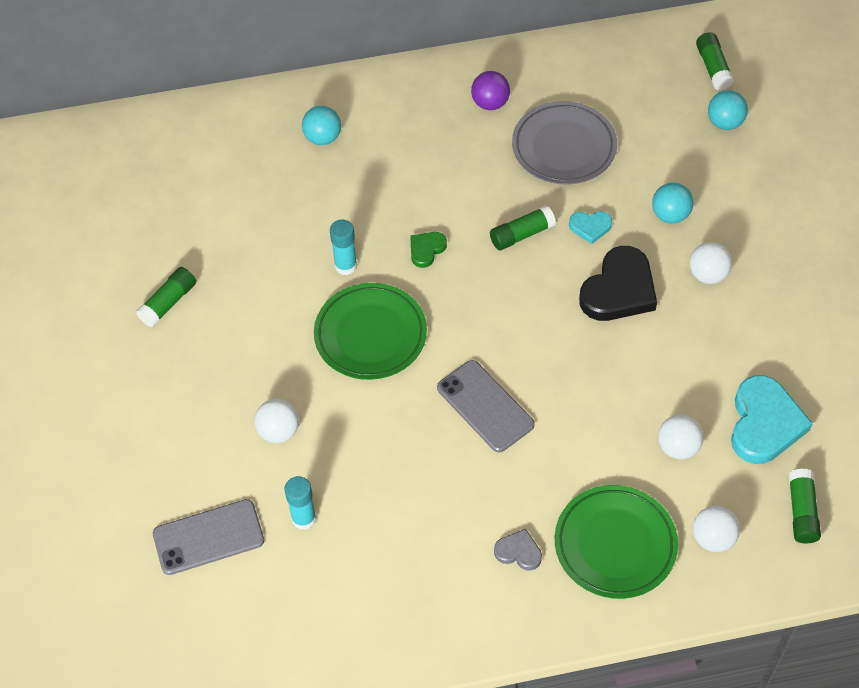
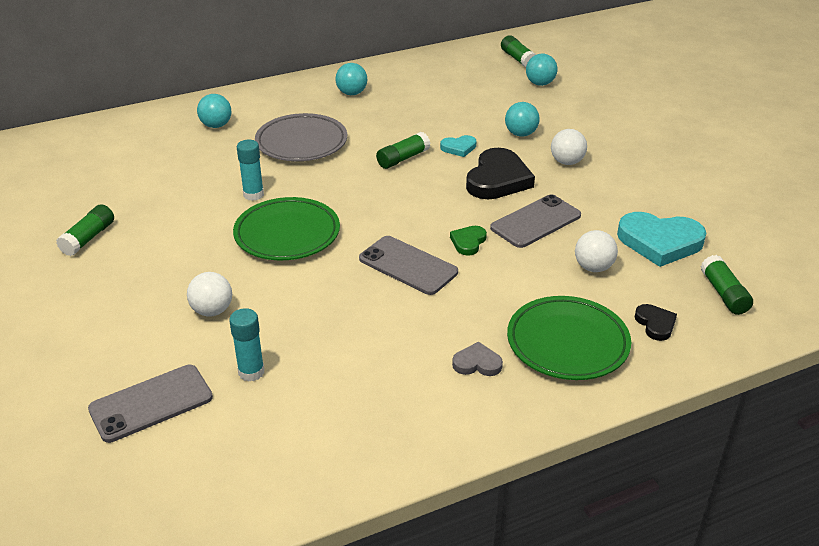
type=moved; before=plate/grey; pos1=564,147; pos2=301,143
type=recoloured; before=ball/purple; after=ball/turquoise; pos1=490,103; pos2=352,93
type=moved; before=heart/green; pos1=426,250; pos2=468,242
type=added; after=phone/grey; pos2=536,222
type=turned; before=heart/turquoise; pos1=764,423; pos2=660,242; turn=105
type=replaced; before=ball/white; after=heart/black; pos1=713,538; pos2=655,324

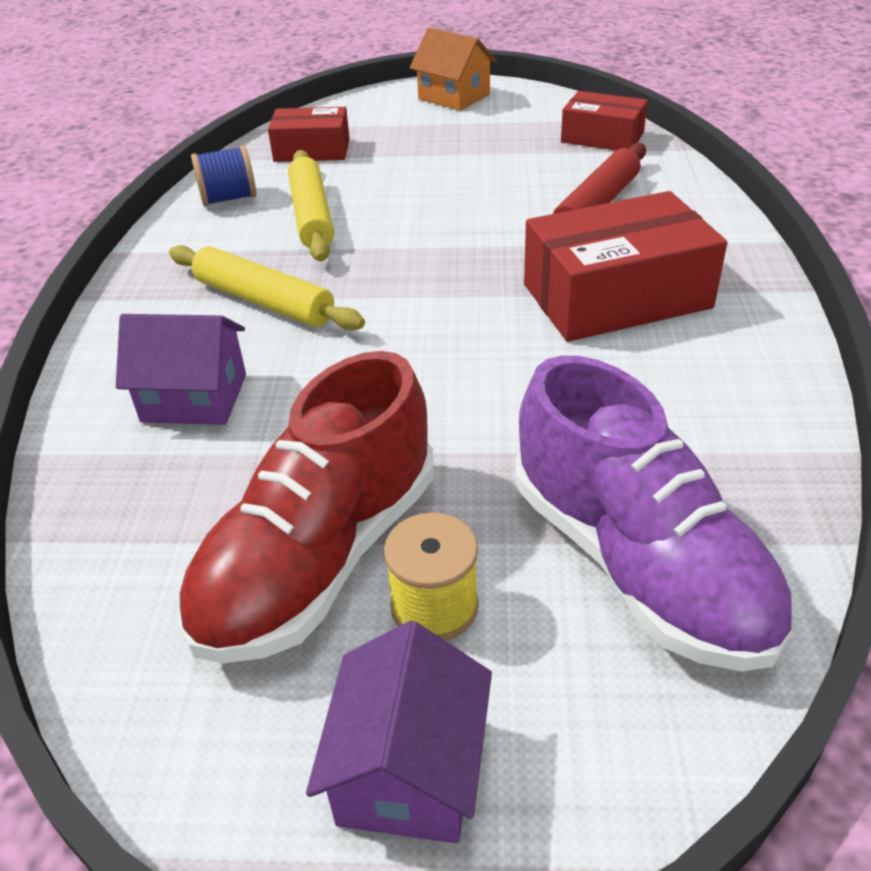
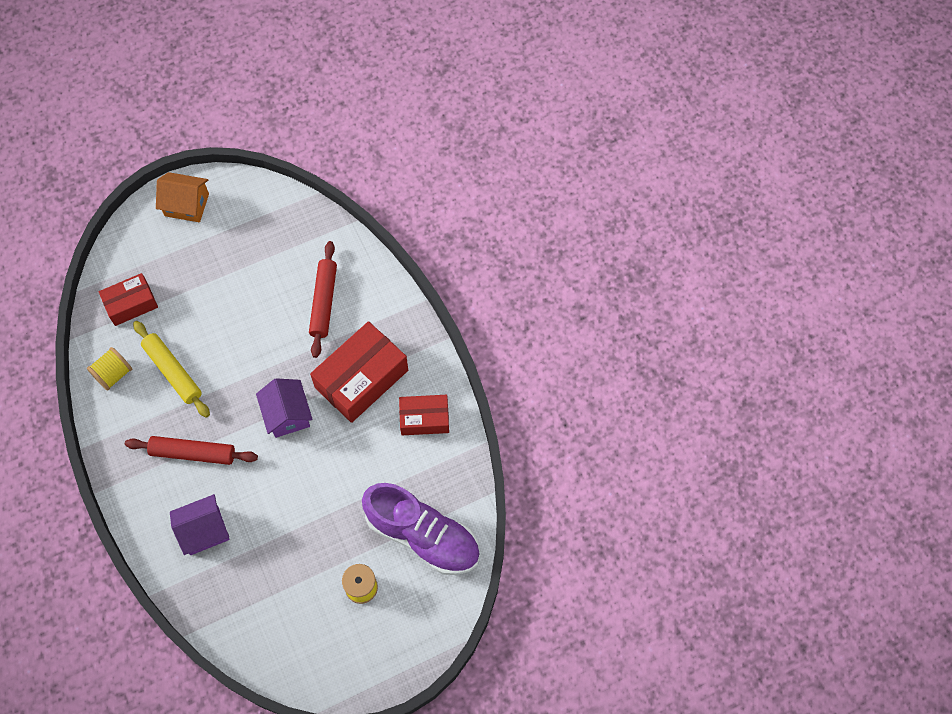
type=recoloured; before=spool/blue; after=spool/yellow; pos1=228,199; pos2=113,374
type=recoloured; before=rolling pin/yellow; after=rolling pin/red; pos1=264,301; pos2=193,453
type=moved; before=house/purple; pos1=408,770; pos2=287,415
type=moved; before=box/red; pos1=602,137; pos2=424,419
type=removed; before=shoe/red; pos1=320,558

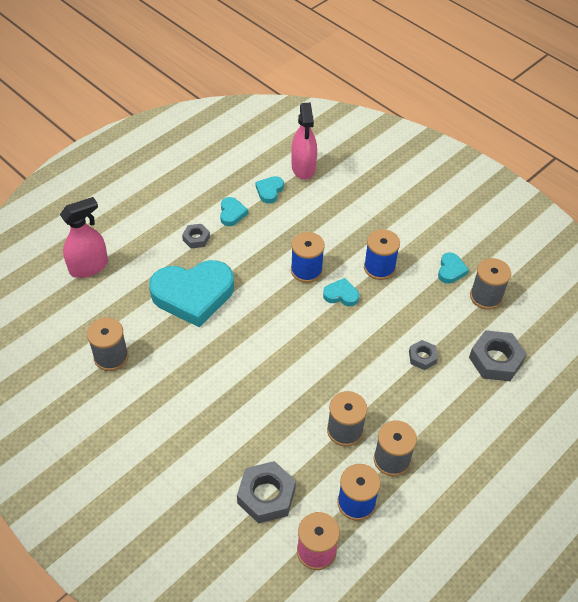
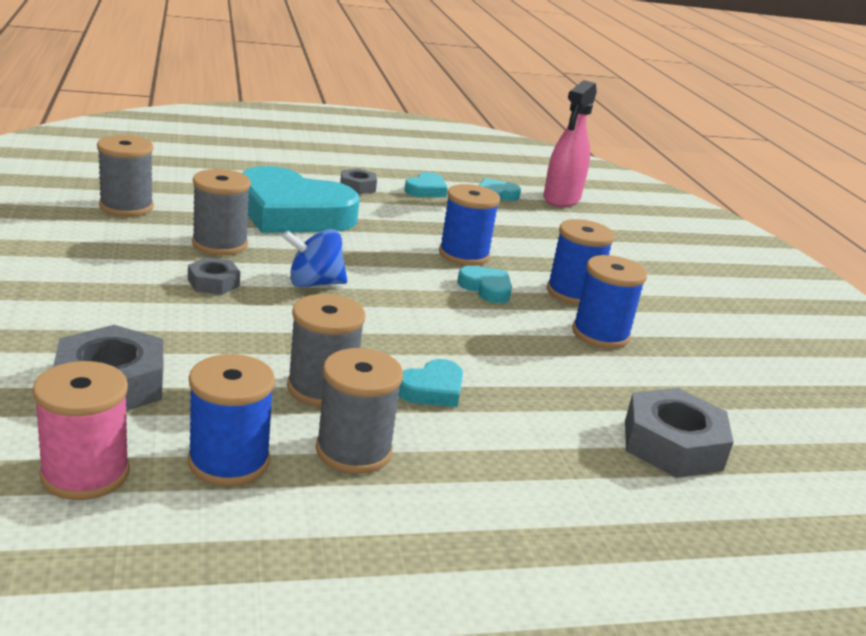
type=moved; before=nut/grey; pos1=422,357; pos2=213,283
type=moved; before=spool/grey; pos1=486,297; pos2=220,244
type=added; after=spinning top/blue; pos2=314,283
type=moved; before=heart/turquoise; pos1=451,270; pos2=432,389
type=added; after=spool/blue; pos2=600,334
type=removed; before=spray bottle/pink; pos1=89,267

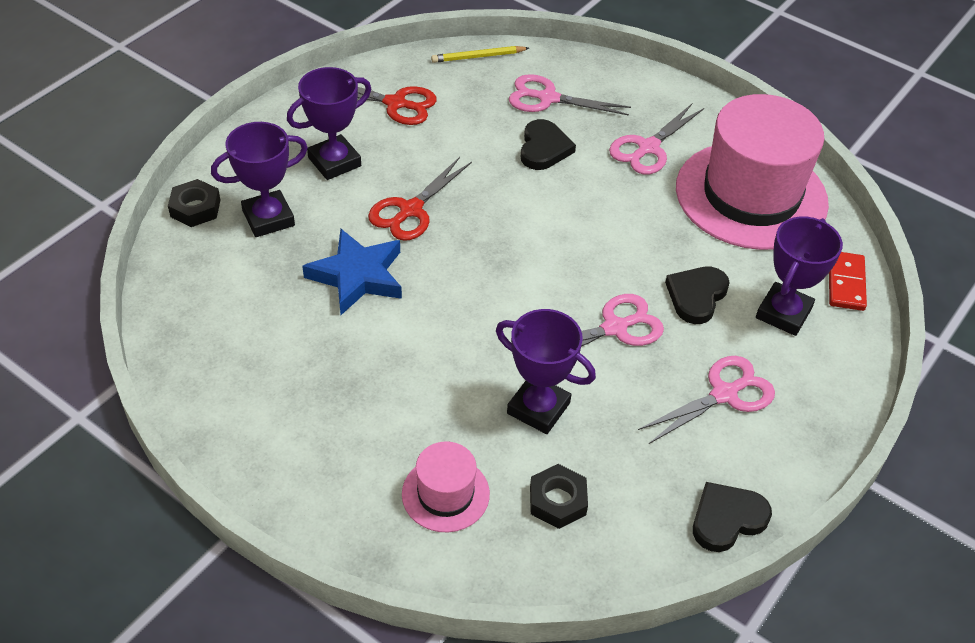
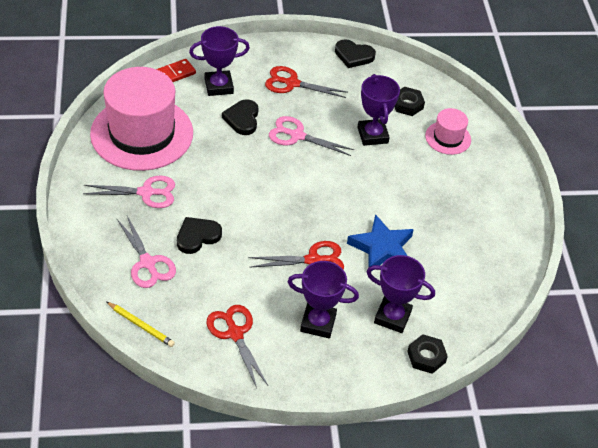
type=turned; before=heart/black; pos1=696,296; pos2=242,119; turn=105
type=recoloured; before=scissors/pink; after=scissors/red; pos1=724,394; pos2=292,83

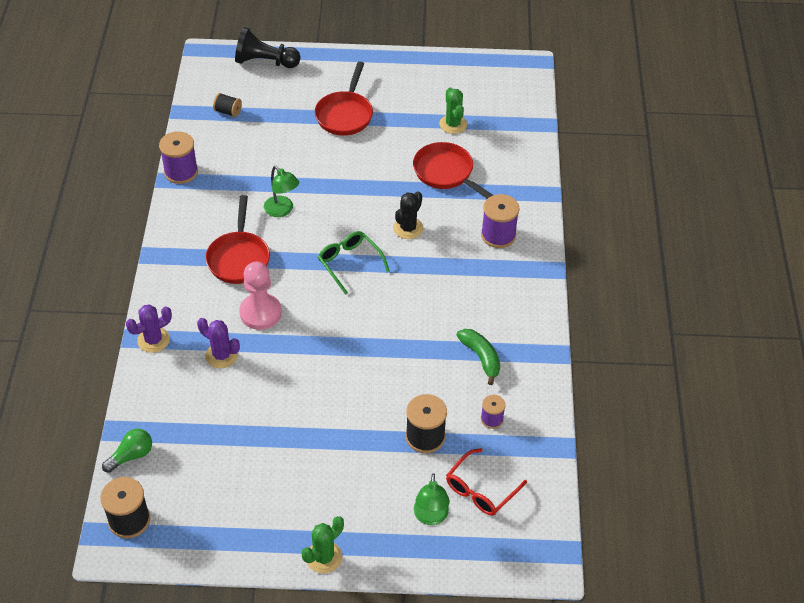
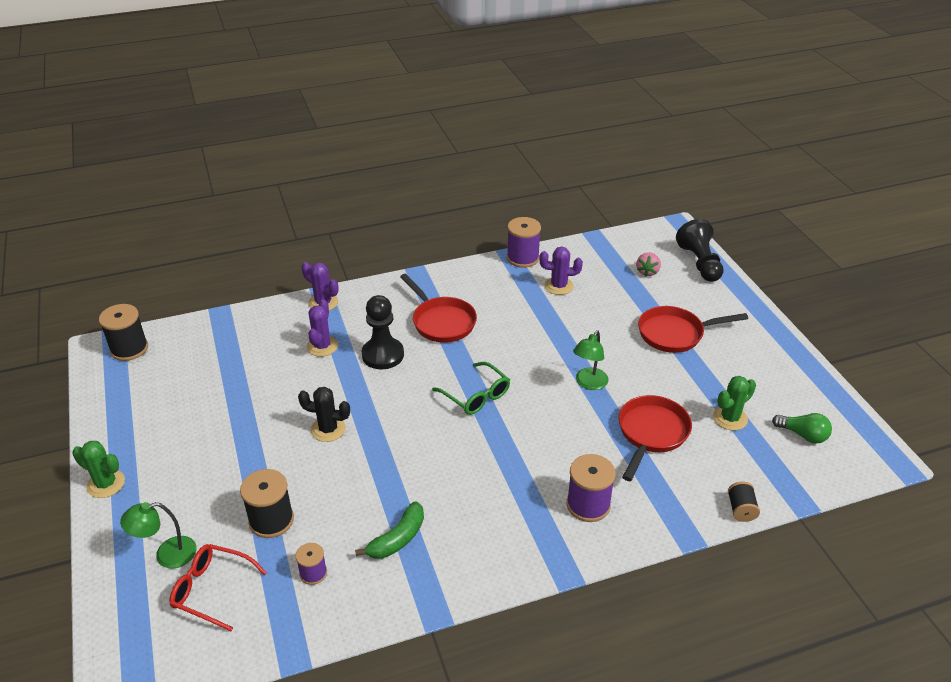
type=moved; before=cactus/black; pos1=408,228; pos2=328,429
type=recoloured; before=pawn/pink; after=pawn/black; pos1=260,313; pos2=383,355
type=turned; before=pan/red; pos1=239,258; pos2=441,322; turn=-105
type=turned; before=glasses/green; pos1=349,263; pos2=476,395; turn=105
type=added; after=cactus/purple; pos2=559,286
type=moved; before=lamp/green; pos1=282,210; pos2=588,383
type=added; after=strawberry/pink; pos2=647,272
type=moved; before=spool/black; pos1=228,112; pos2=741,509
type=moved; before=light bulb/green; pos1=131,456; pos2=803,435

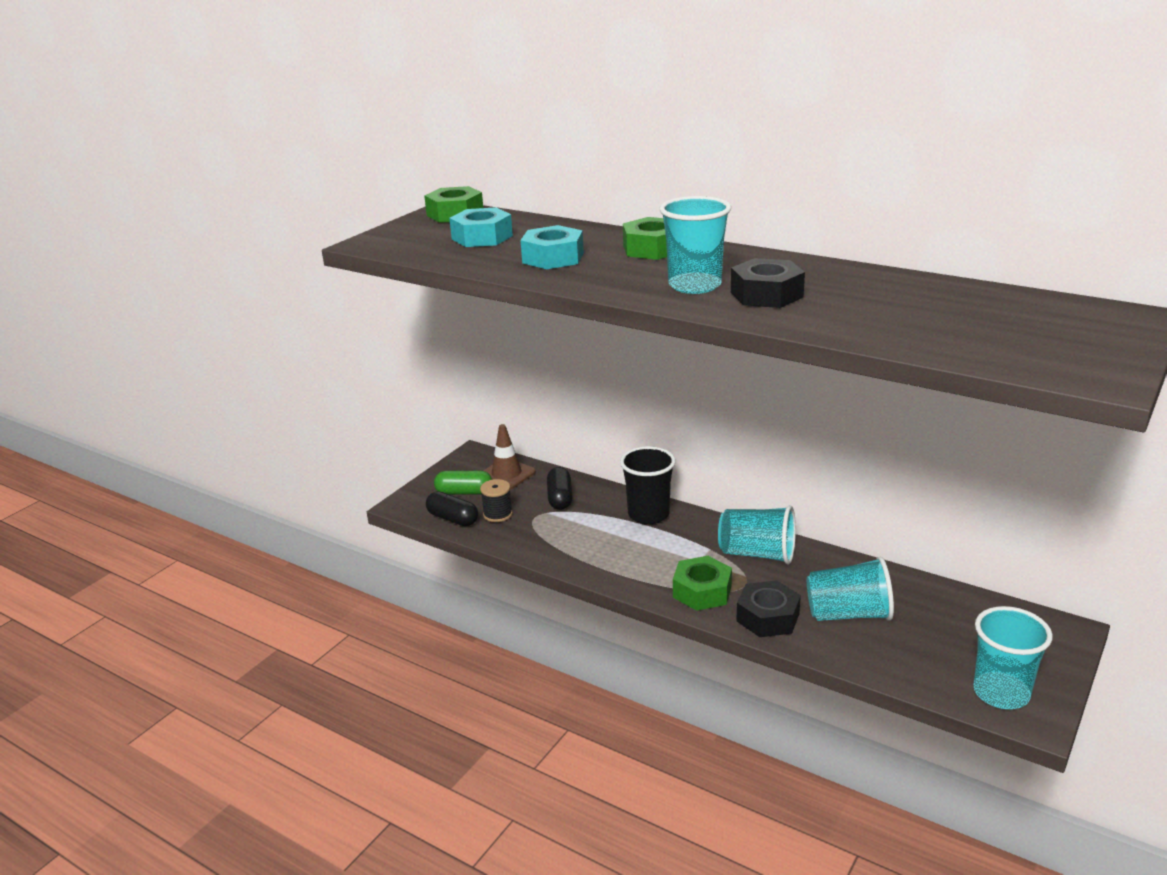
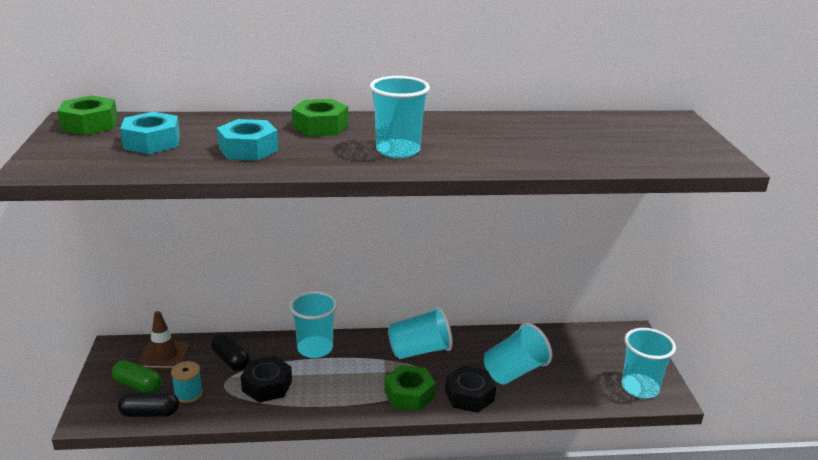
type=turned; before=capsule/green; pos1=464,492; pos2=138,385; turn=60
type=recoloured; before=spool/black; after=spool/turquoise; pos1=497,514; pos2=188,394
type=moved; before=nut/black; pos1=766,294; pos2=267,385
type=recoloured; before=cup/black; after=cup/turquoise; pos1=648,514; pos2=315,348

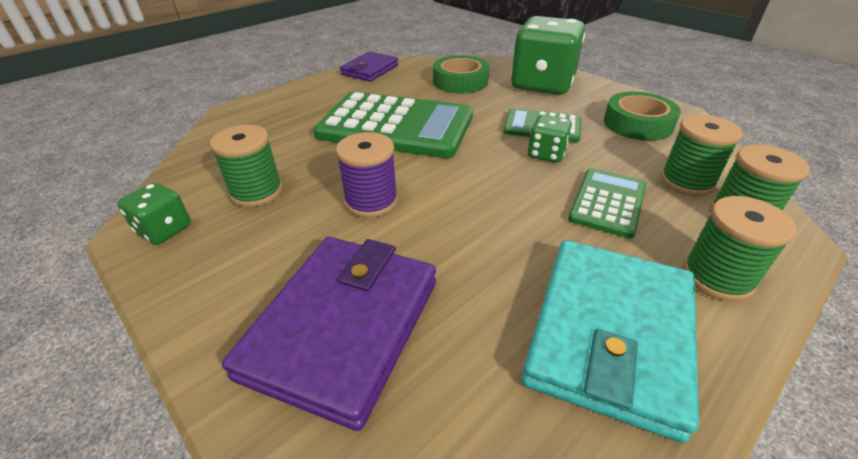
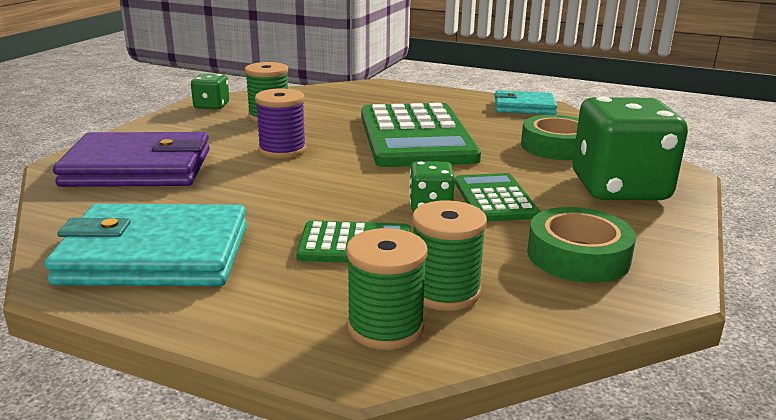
type=recoloured; before=wallet/purple; after=wallet/turquoise; pos1=370,70; pos2=524,107
type=removed; before=spool/green; pos1=717,277

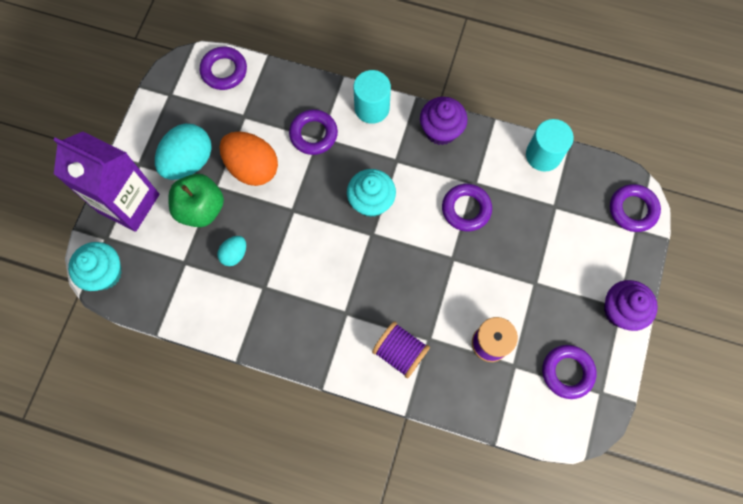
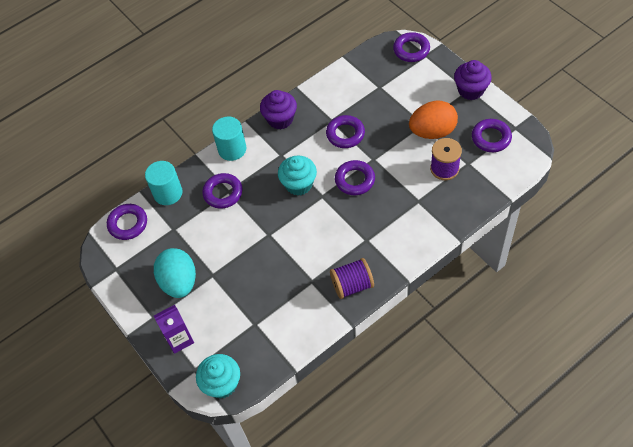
type=moved; before=cylinder/turquoise; pos1=543,155; pos2=168,193
type=resized; before=carton/purple; pos1=129,203; pos2=179,339; scale=0.56
type=moved; before=spool/purple; pos1=400,352; pos2=352,285
type=added; after=ring/purple; pos2=355,180
type=moved; before=egg/orange; pos1=252,167; pos2=432,132
type=removed; before=apple/green; pos1=201,208
type=removed; before=egg/turquoise; pos1=234,254

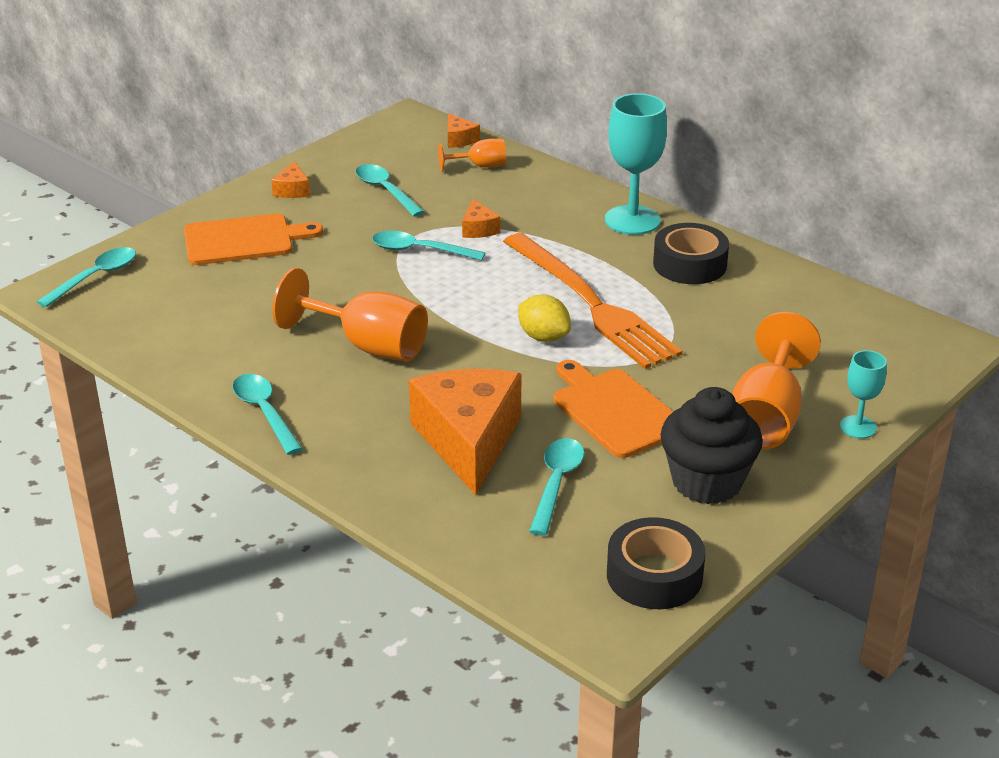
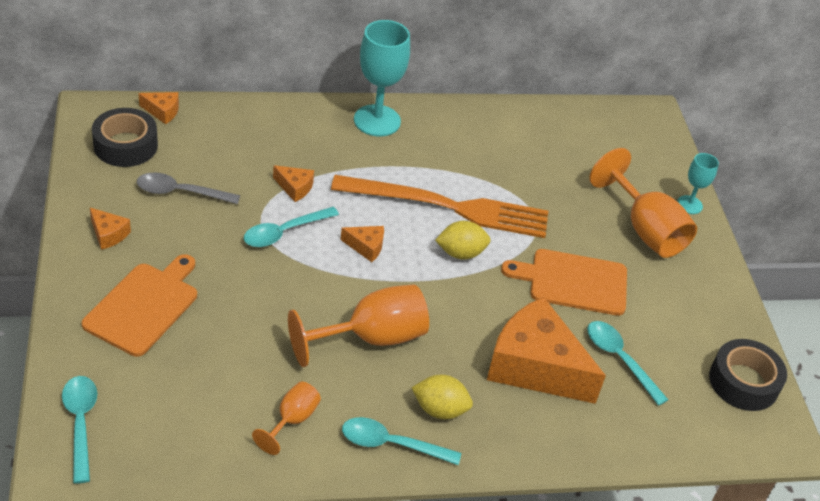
type=moved; before=tape/black; pos1=689,264; pos2=125,145
type=recoloured; before=spoon/turquoise; after=spoon/grey; pos1=385,191; pos2=180,192
type=moved; before=goblet/orange; pos1=480,166; pos2=292,420
type=added; after=cheese/orange; pos2=366,247
type=added; after=lemon/yellow; pos2=440,409
type=removed; before=cupcake/black; pos1=707,482

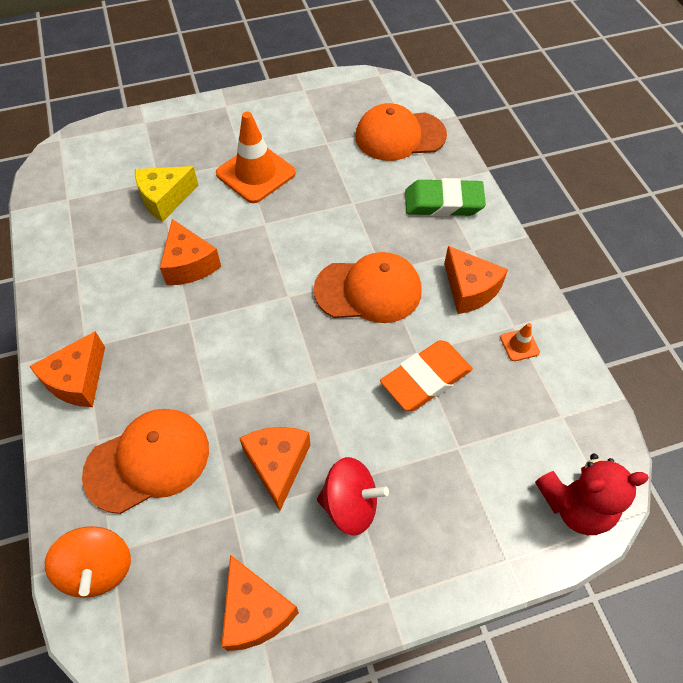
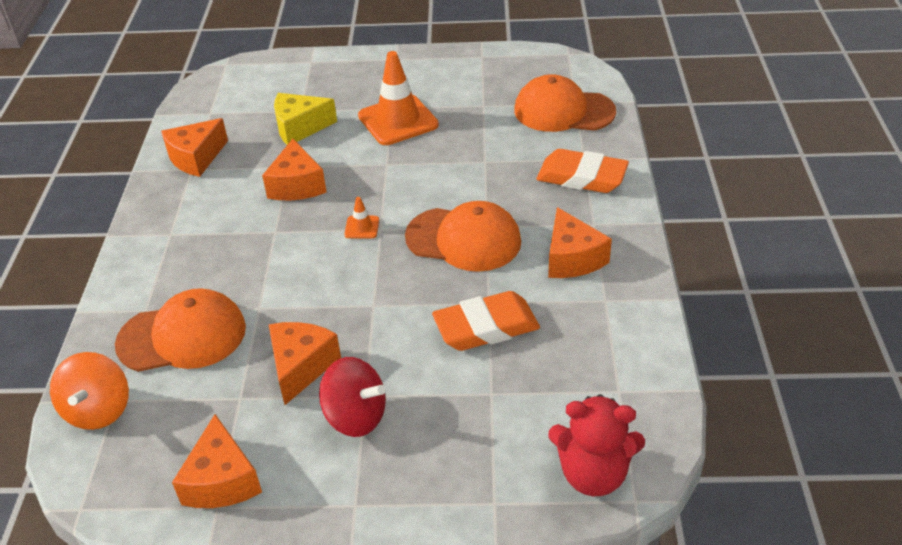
type=moved; before=cheese/orange; pos1=78,380; pos2=196,158
type=moved; before=traffic cone/orange; pos1=519,345; pos2=362,227
type=recoloured; before=eraser/green; after=eraser/orange; pos1=443,203; pos2=581,177

